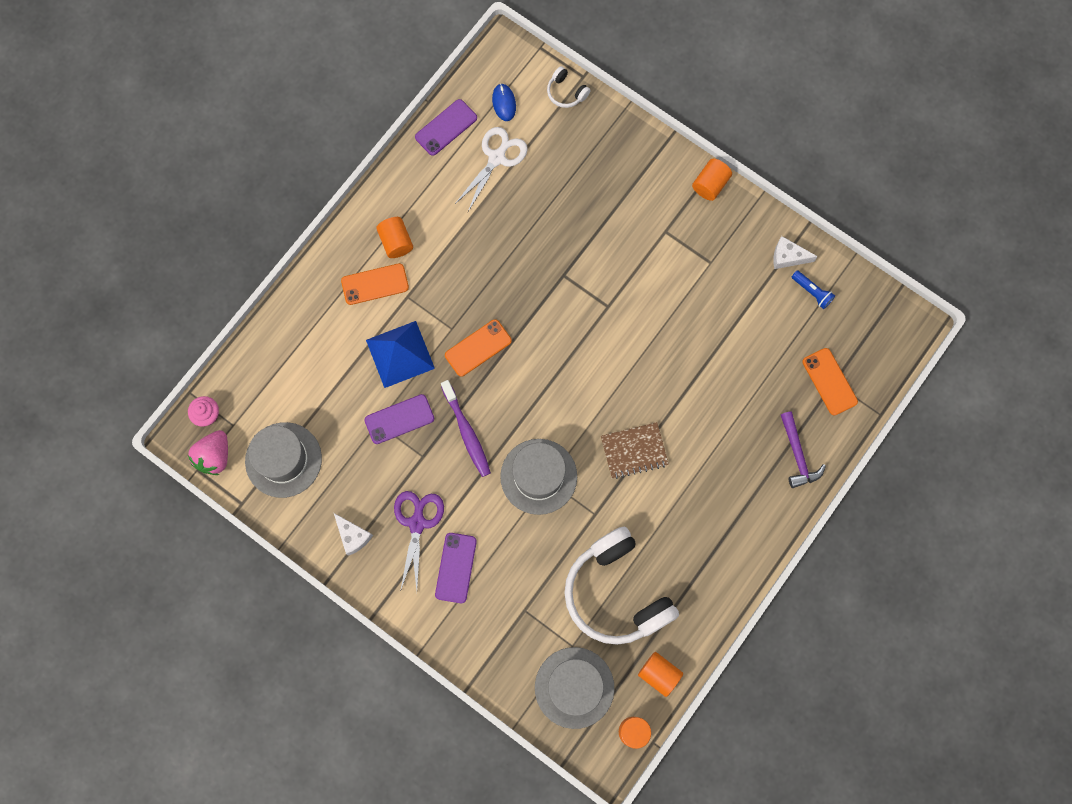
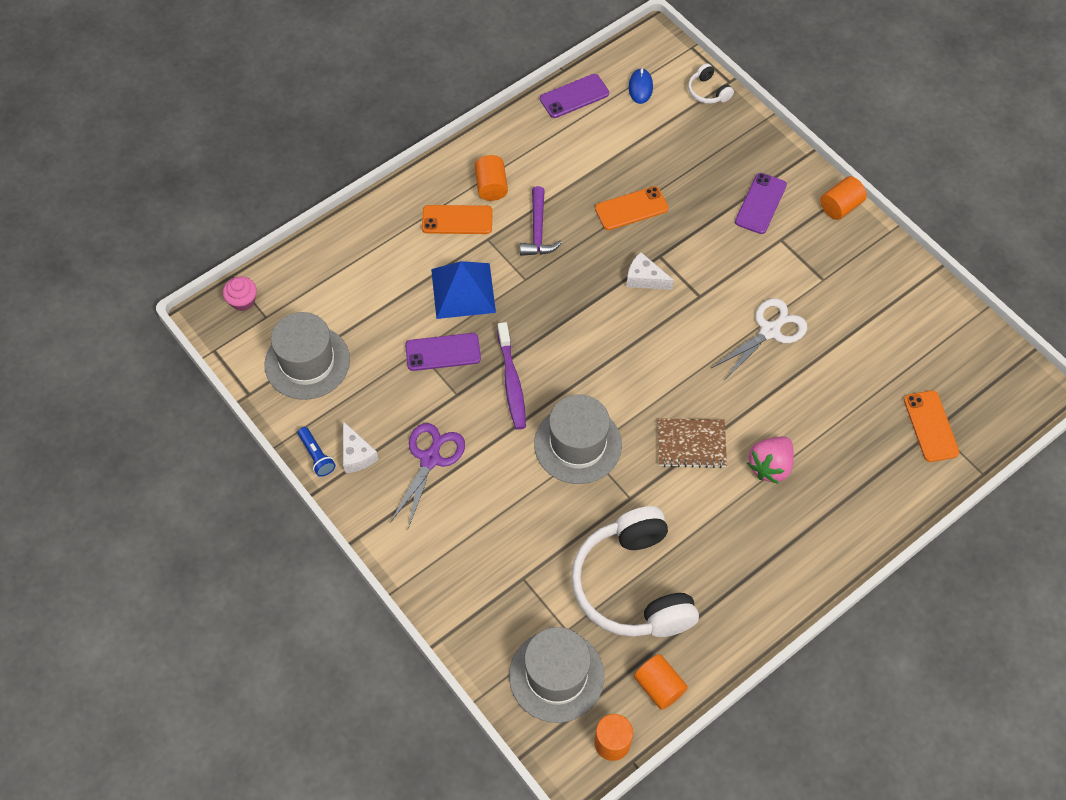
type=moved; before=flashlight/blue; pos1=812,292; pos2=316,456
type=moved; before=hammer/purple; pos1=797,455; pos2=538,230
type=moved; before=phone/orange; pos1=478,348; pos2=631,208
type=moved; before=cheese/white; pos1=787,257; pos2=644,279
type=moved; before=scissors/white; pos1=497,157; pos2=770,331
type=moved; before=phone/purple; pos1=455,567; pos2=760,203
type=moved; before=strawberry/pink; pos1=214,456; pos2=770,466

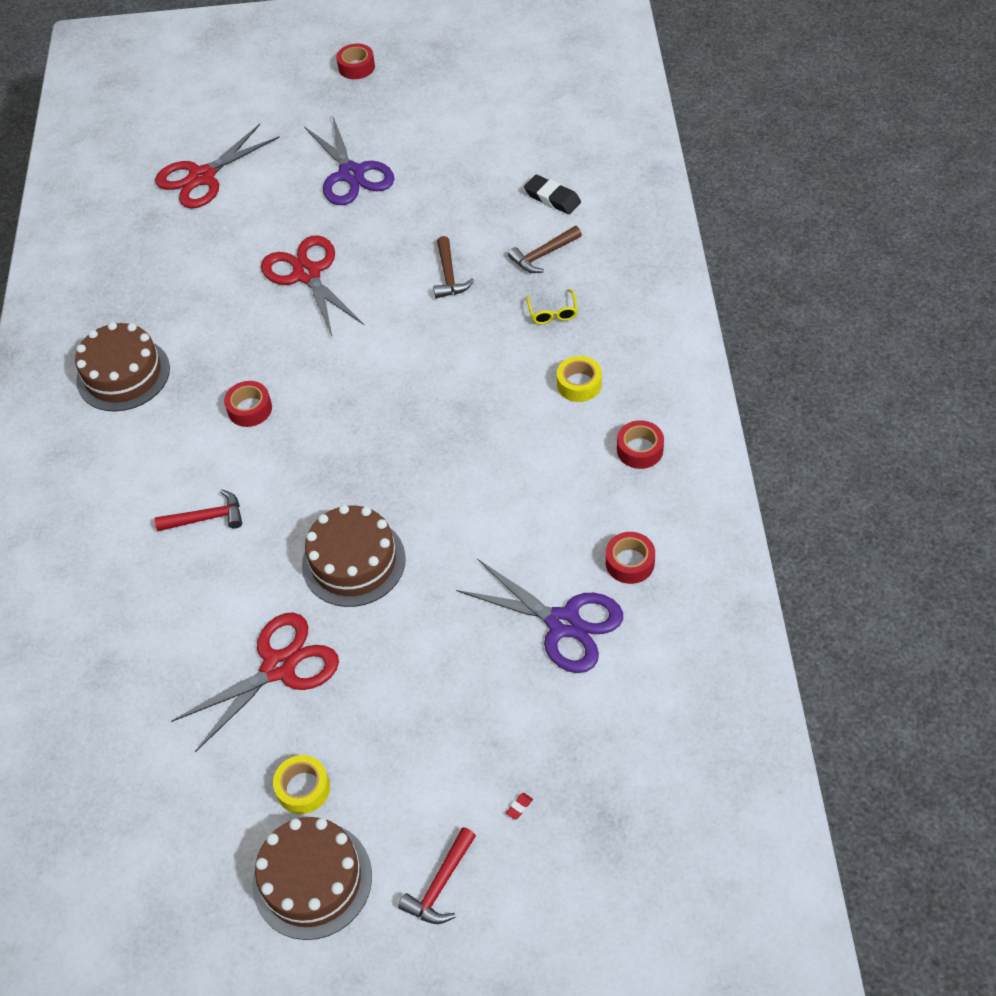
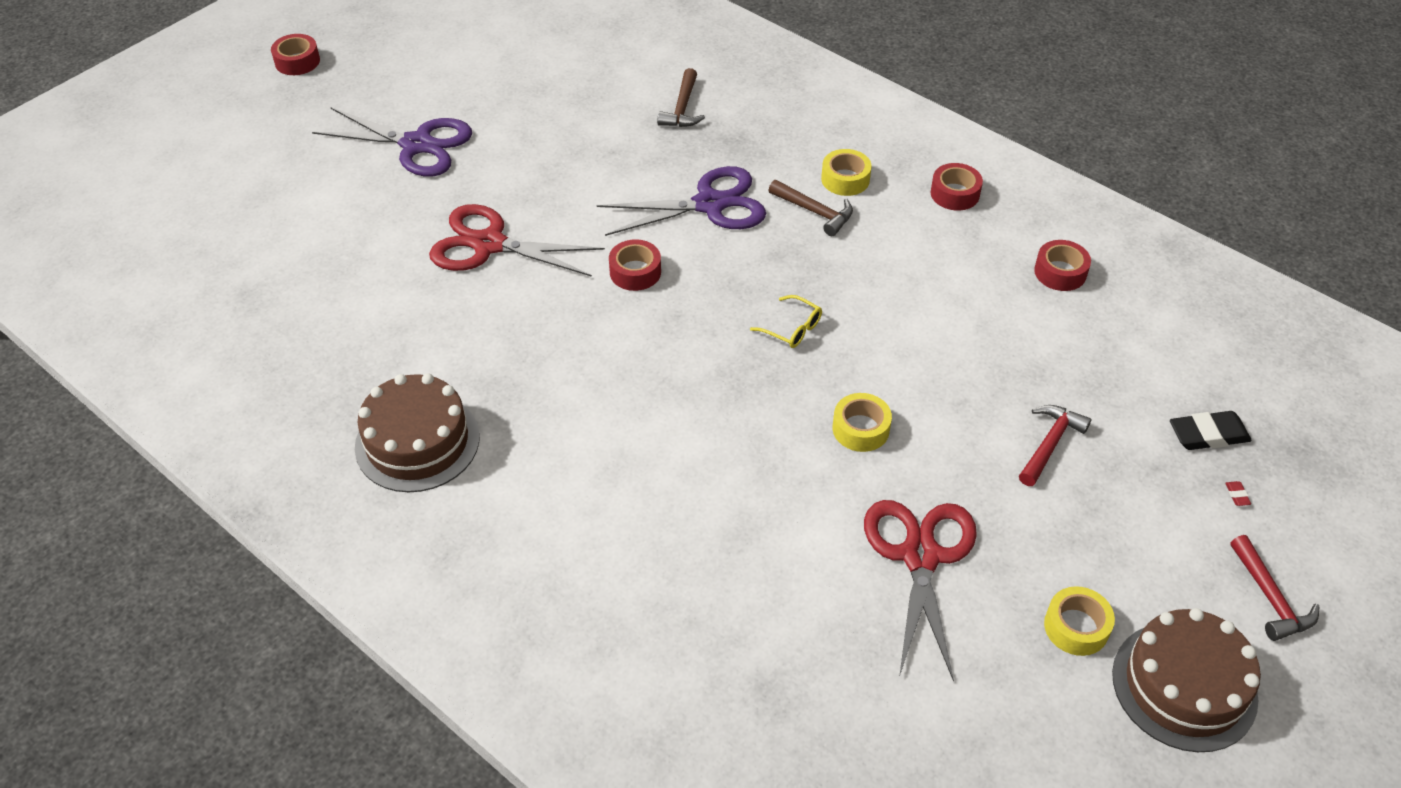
type=moved; before=scissors/purple; pos1=563,623; pos2=710,204
type=moved; before=tape/red; pos1=250,409; pos2=635,272
type=moved; before=glasses/yellow; pos1=552,313; pos2=792,329
type=moved; before=hammer/brown; pos1=449,275; pos2=815,212
type=replaced; before=cake/brown; after=tape/yellow; pos1=353,561; pos2=860,429
type=moved; before=hammer/red; pos1=206,518; pos2=1049,444
type=moved; before=eraser/black; pos1=552,198; pos2=1208,435
type=removed; before=scissors/red; pos1=202,177

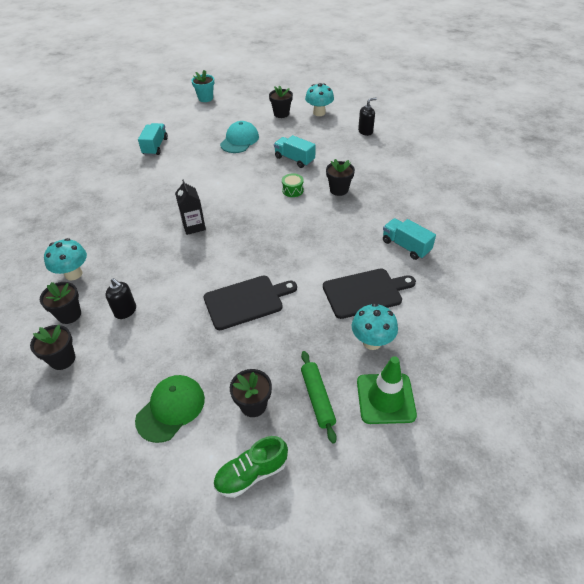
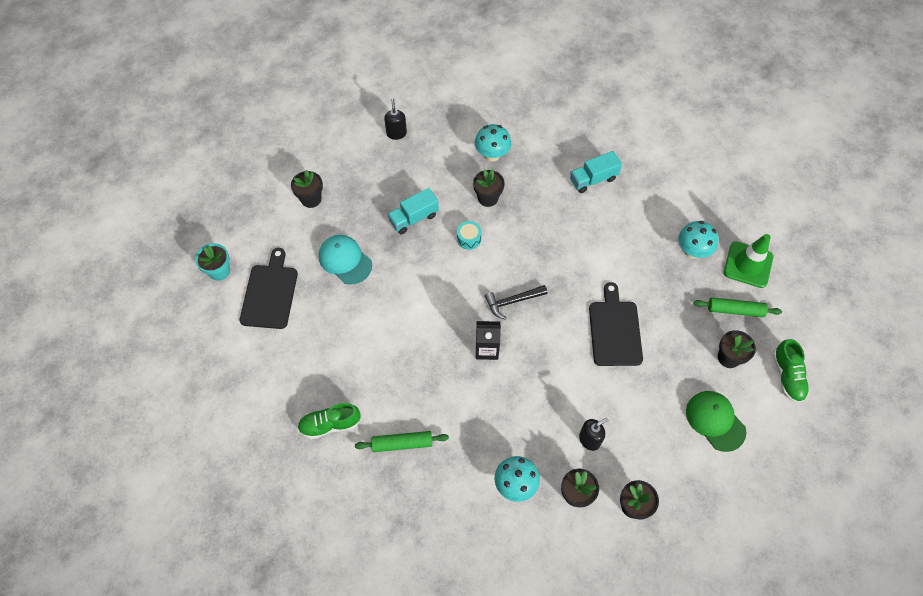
type=moved; before=cutting board/black; pos1=365,292; pos2=270,293
type=added; after=shoe/green; pos2=330,424
type=added; after=rolling pin/green; pos2=402,443
type=recoloured; before=drum/green; after=drum/turquoise; pos1=292,190; pos2=469,239
type=moved; before=mushroom/turquoise; pos1=319,113; pos2=492,155
type=added; after=hammer/black; pos2=512,301
type=removed; before=truck/turquoise; pos1=155,147

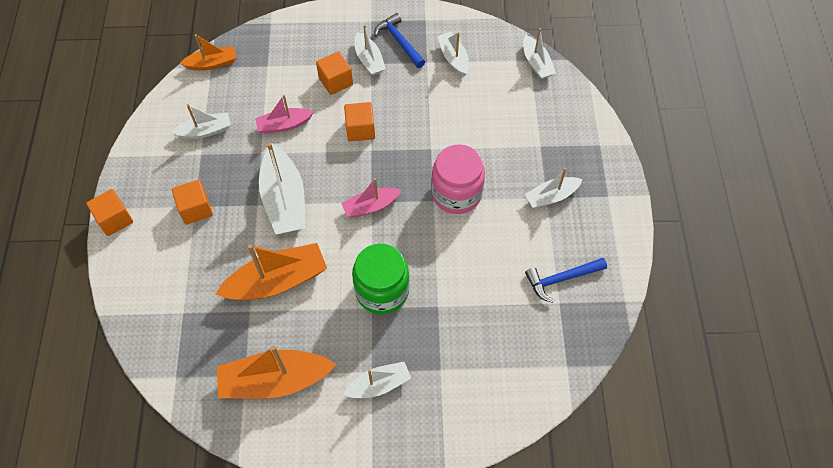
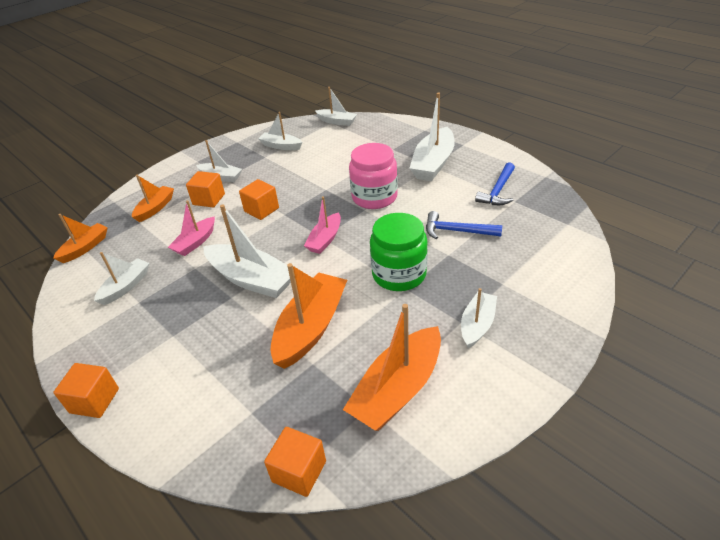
type=added; after=boat/orange; pos2=155,208
type=moved; before=cube/orange; pos1=196,209; pos2=299,471
type=resized; before=boat/white; pos1=551,196; pos2=433,163; scale=1.71
type=moved; before=hammer/blue; pos1=399,41; pos2=456,231

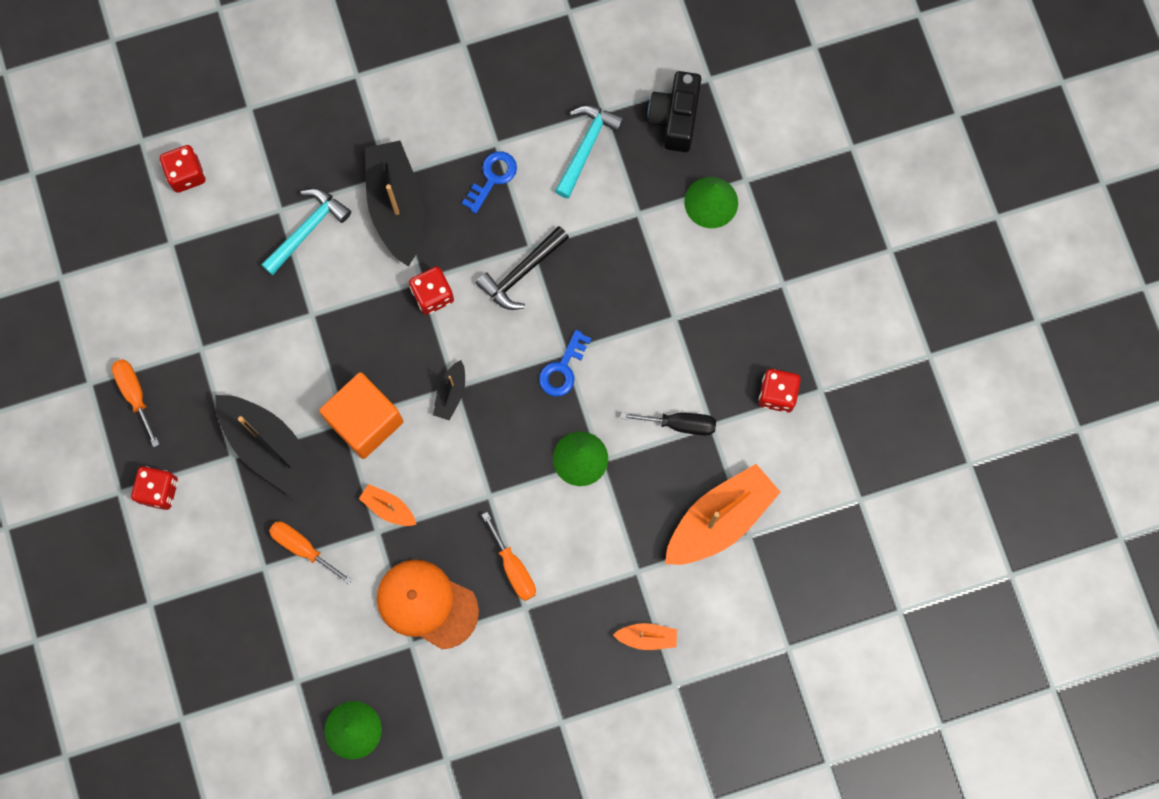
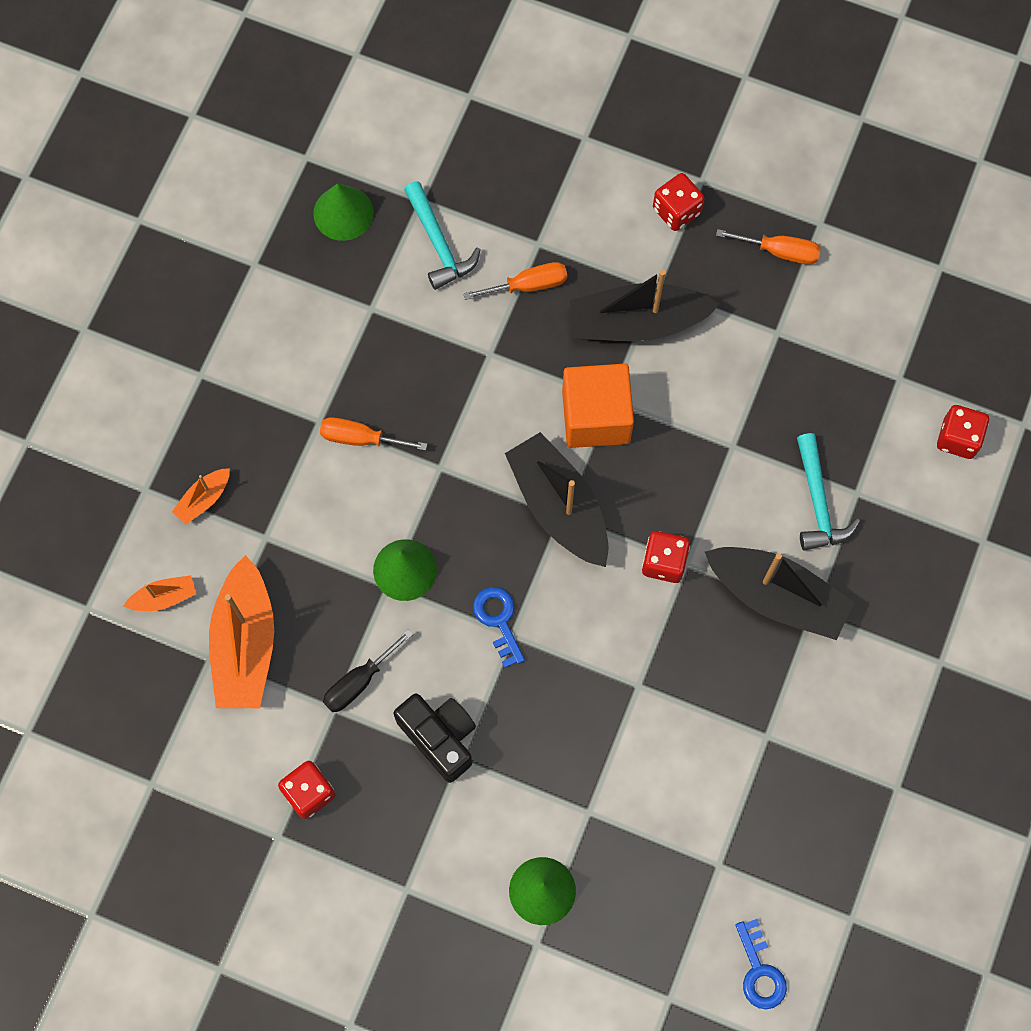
type=moved; before=boat/orange; pos1=388,508; pos2=164,597
type=moved; before=camera/black; pos1=675,118; pos2=439,737
type=moved; before=hammer/turquoise; pos1=586,147; pos2=439,243
type=resized; before=boat/black; pos1=451,393; pos2=559,507; scale=2.13
type=moved; before=key/blue; pos1=492,178; pos2=760,971
type=removed; before=cap/orange; pos1=427,604
type=removed; before=hammer/black; pos1=522,273

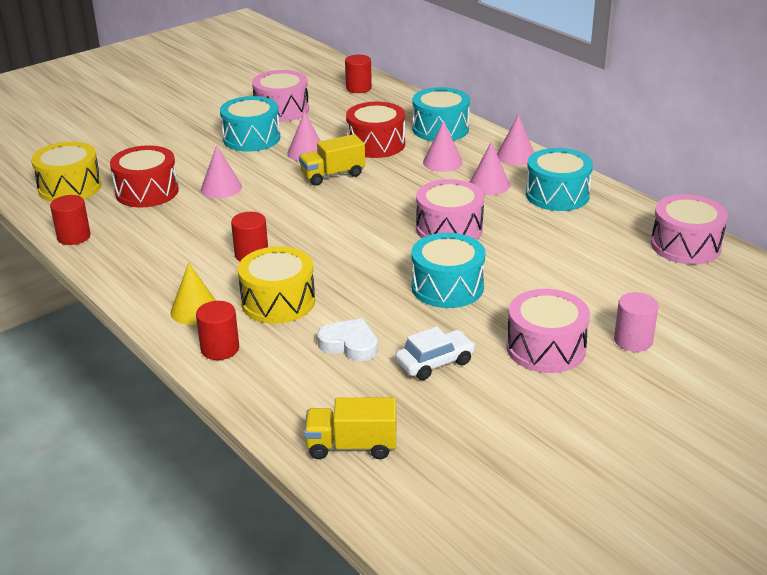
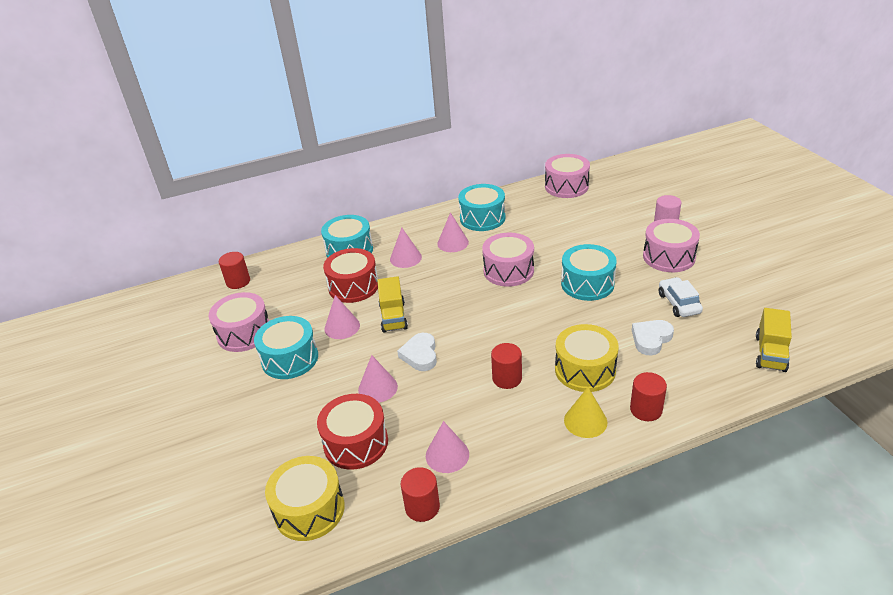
type=added; after=heart/white; pos2=420,355
type=moved; before=cone/pink; pos1=515,156; pos2=447,455

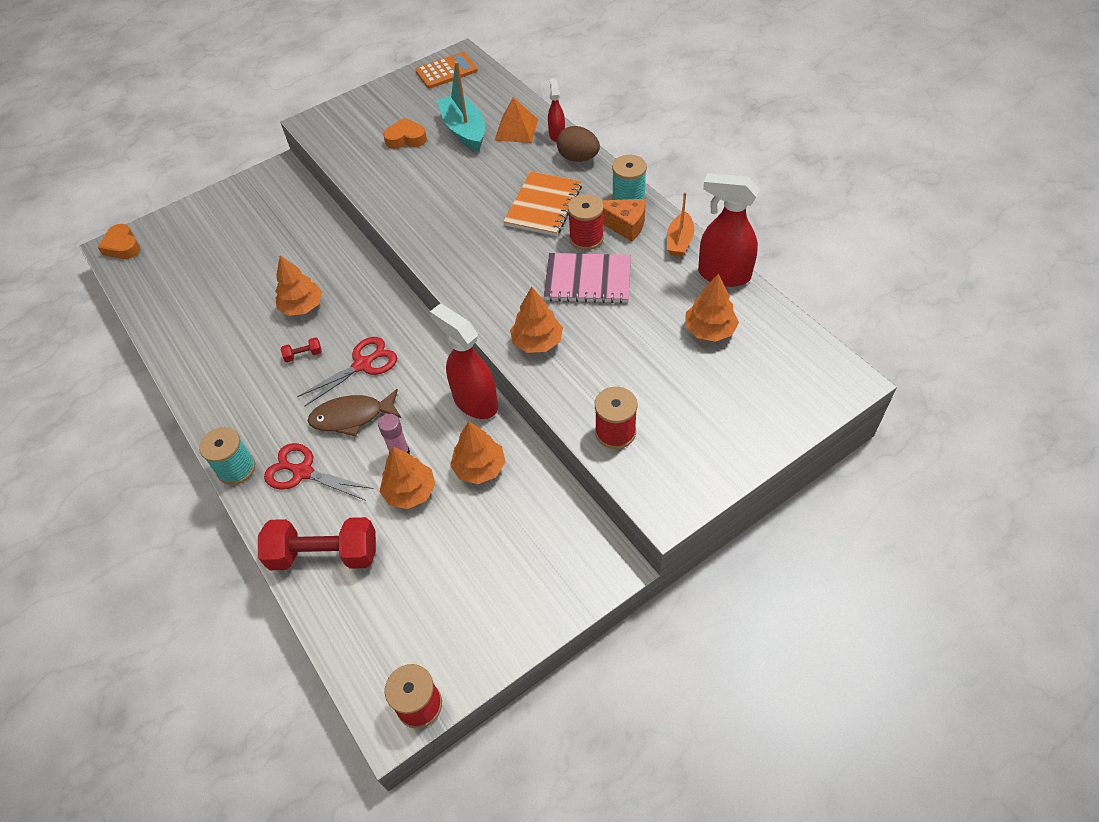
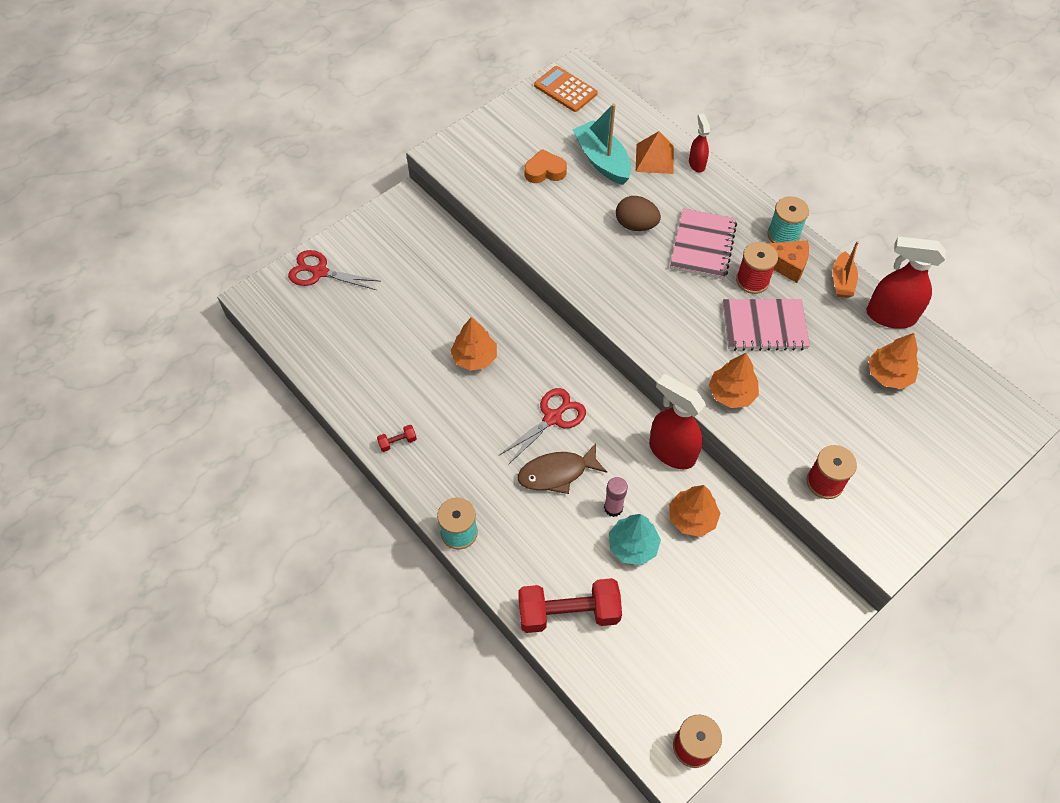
type=moved; before=scissors/red; pos1=303,472; pos2=319,272
type=moved; before=dumbbell/red; pos1=303,355; pos2=397,442
type=turned; before=calculator/orange; pos1=446,71; pos2=565,89; turn=-105
type=recoloured; before=tree/orange; after=tree/turquoise; pos1=410,491; pos2=633,545
type=moved; before=egg/brown; pos1=578,158; pos2=636,225
type=recoloured; before=notebook/orange; after=notebook/pink; pos1=543,206; pos2=702,246
type=removed; before=heart/orange; pos1=122,246

